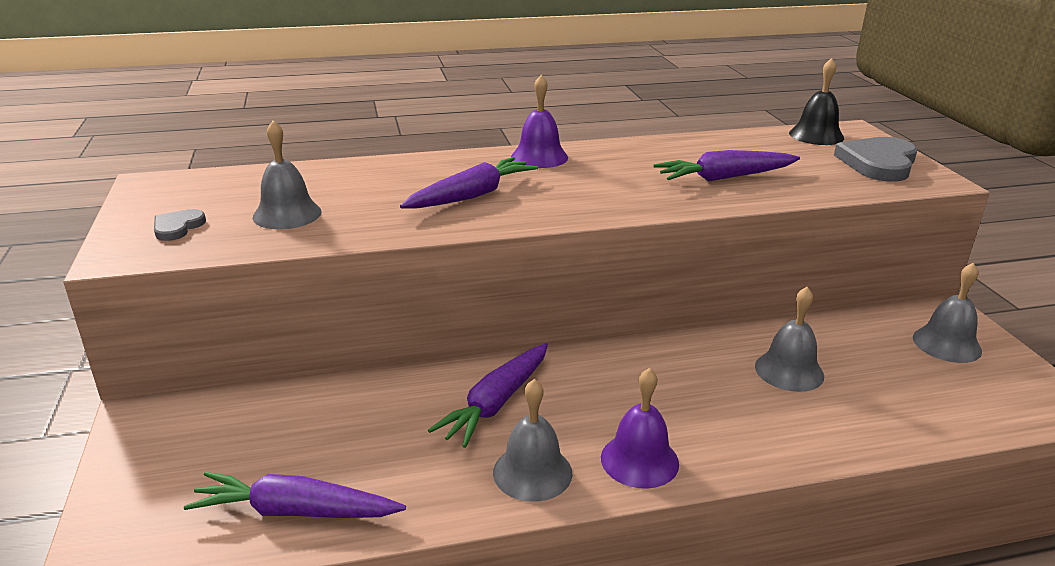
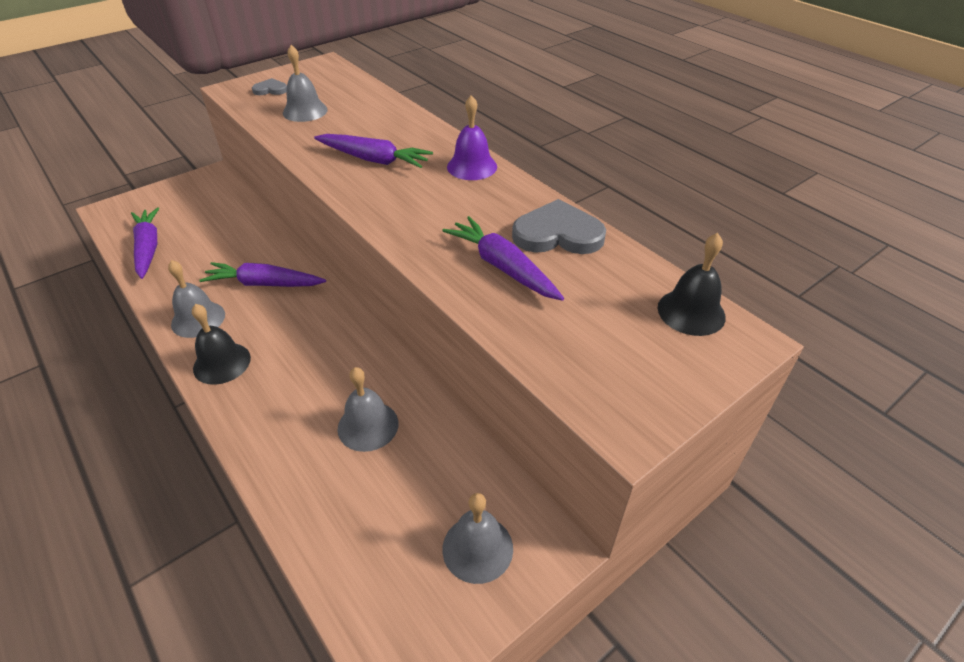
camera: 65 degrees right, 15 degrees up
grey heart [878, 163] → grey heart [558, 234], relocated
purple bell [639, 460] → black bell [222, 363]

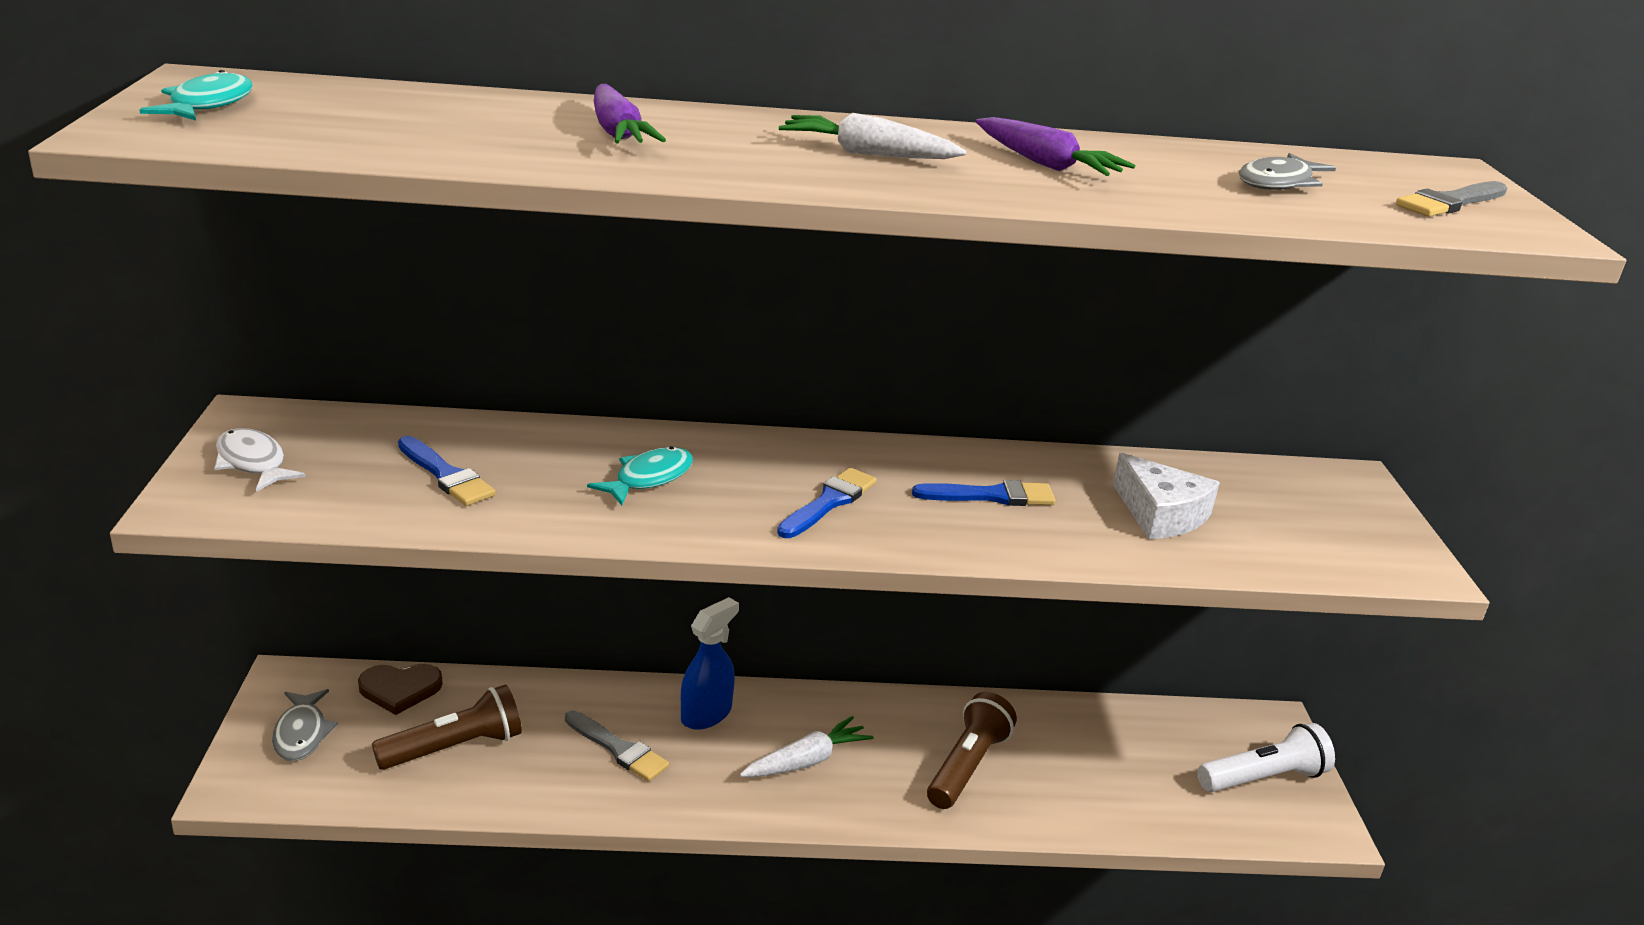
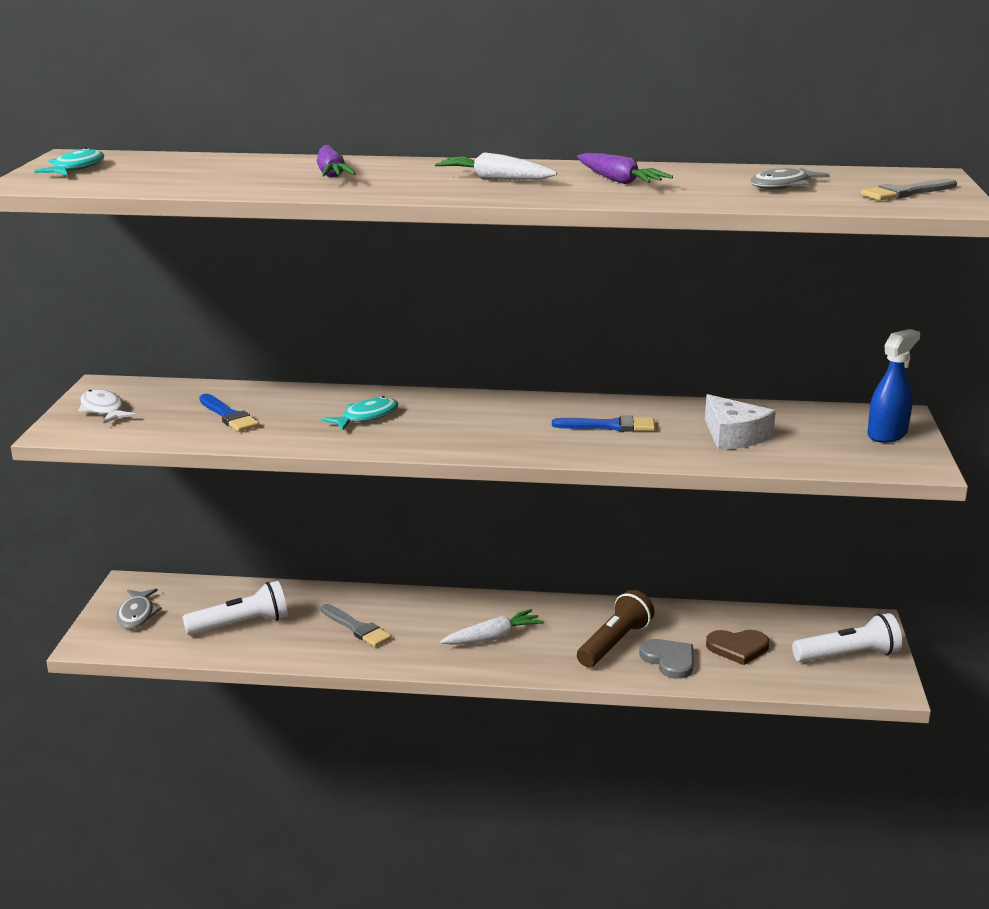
camera: 10 degrees right, 5 degrees down
blue brush [829, 502] → -
- → grey heart [669, 660]
brown heart [400, 689] → brown heart [738, 648], relocated
blue spray bottle [706, 714] → blue spray bottle [887, 434], relocated
brown flashlight [455, 747] → white flashlight [241, 625]

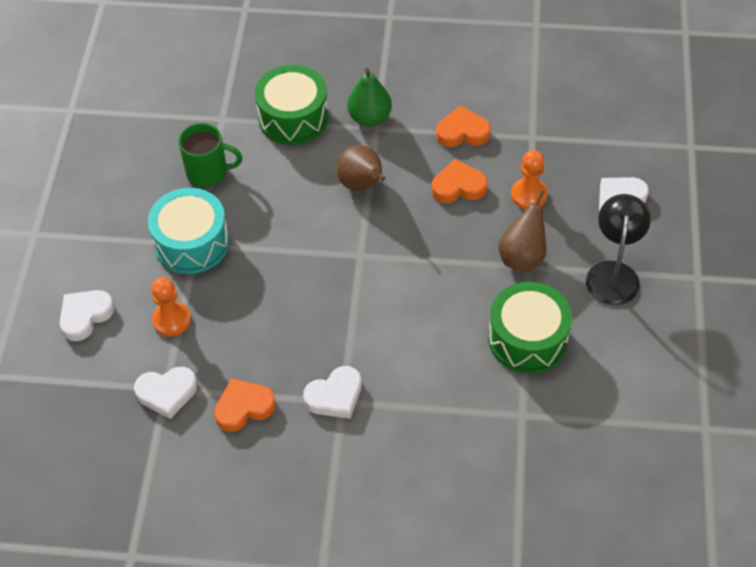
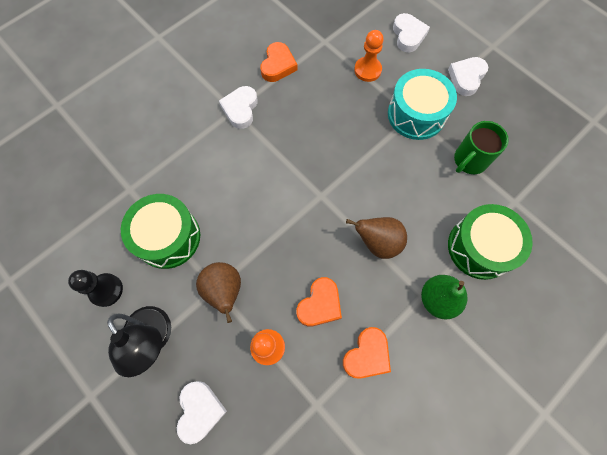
camera: 130 degrees right, 15 degrees up
- → black pawn [106, 290]
white heart [167, 393] → white heart [466, 78], relocated

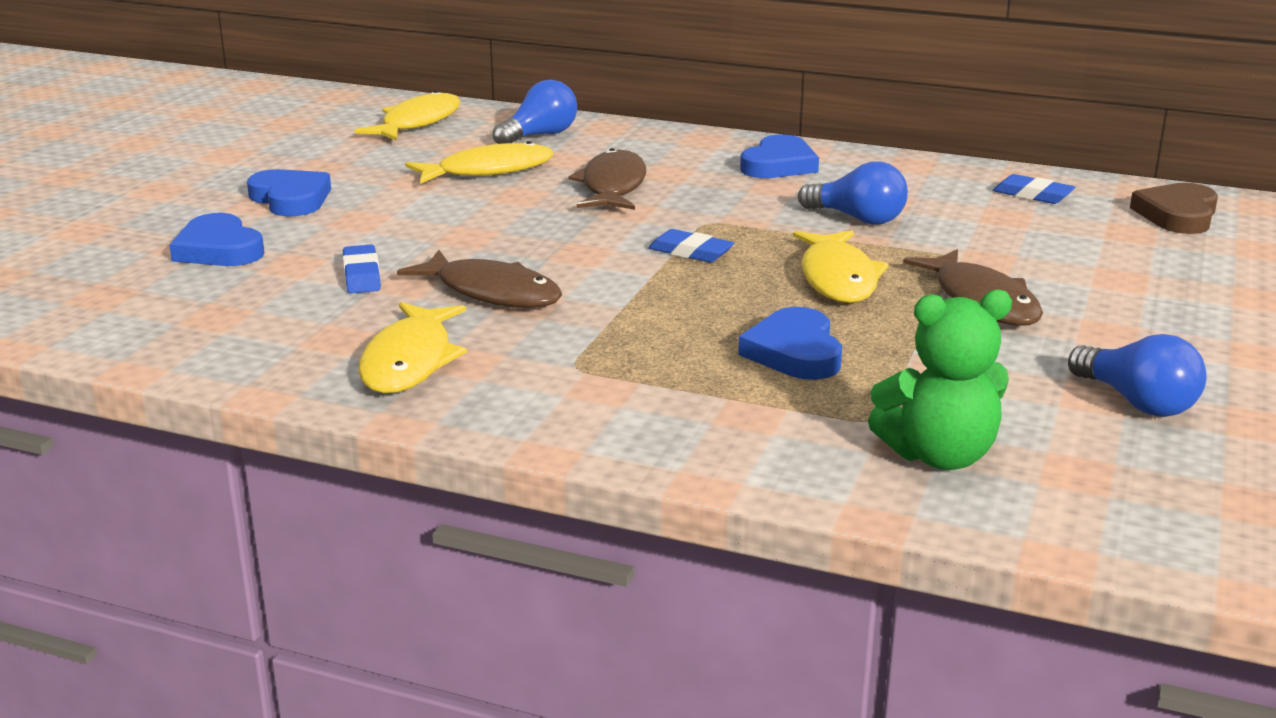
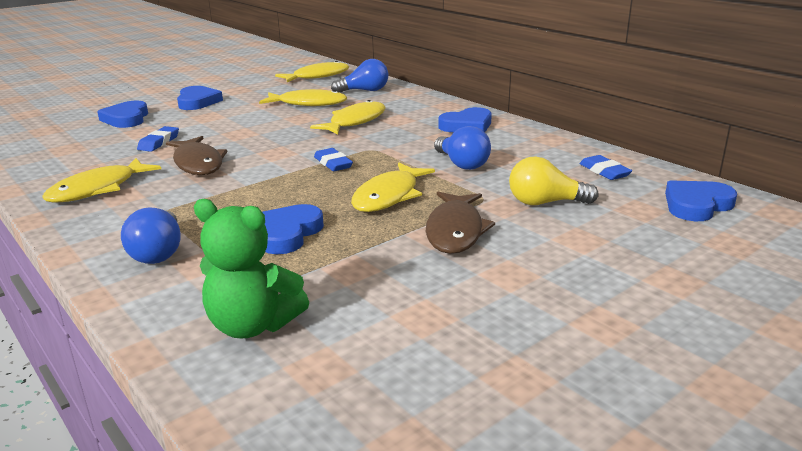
camera: 30 degrees right, 0 degrees up
- → yellow light bulb [545, 203]
blue light bulb [1137, 402] → blue light bulb [159, 252], relocated
brown fish [612, 186] → yellow fish [355, 121]
brown heart [1177, 215] → blue heart [696, 205]

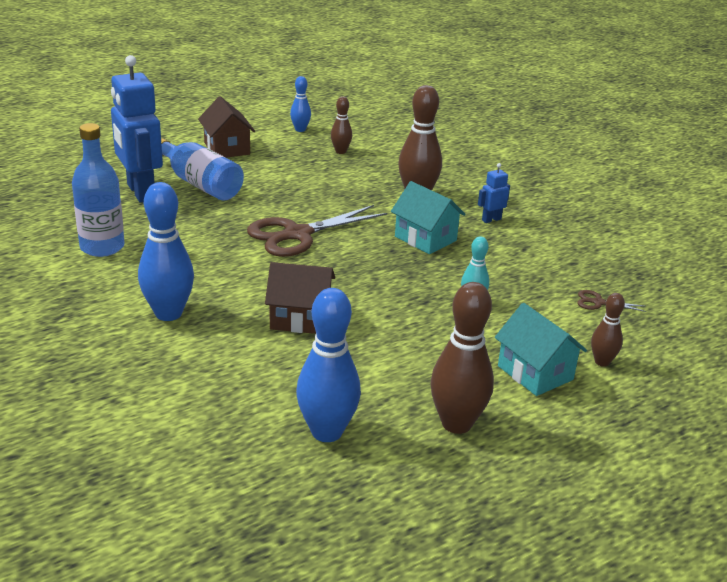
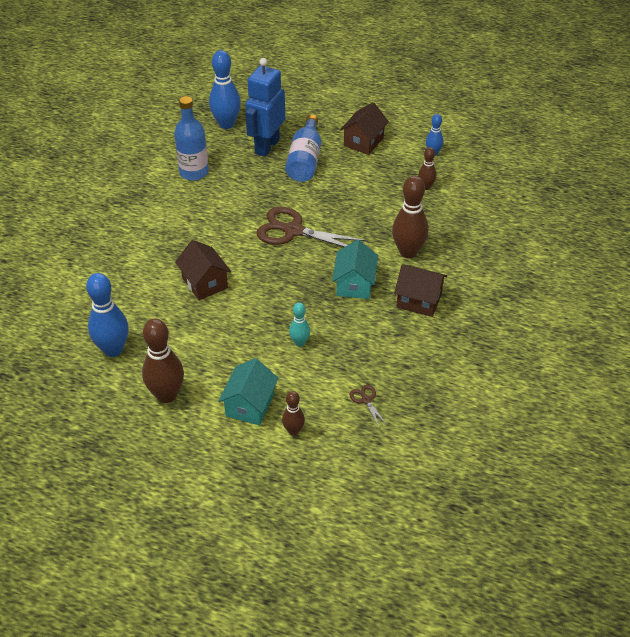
camera: 55 degrees right, 15 degrees up
blue bowling pin [168, 313] → blue bowling pin [226, 124], relocated
blue robot [491, 219] → brown house [419, 301]

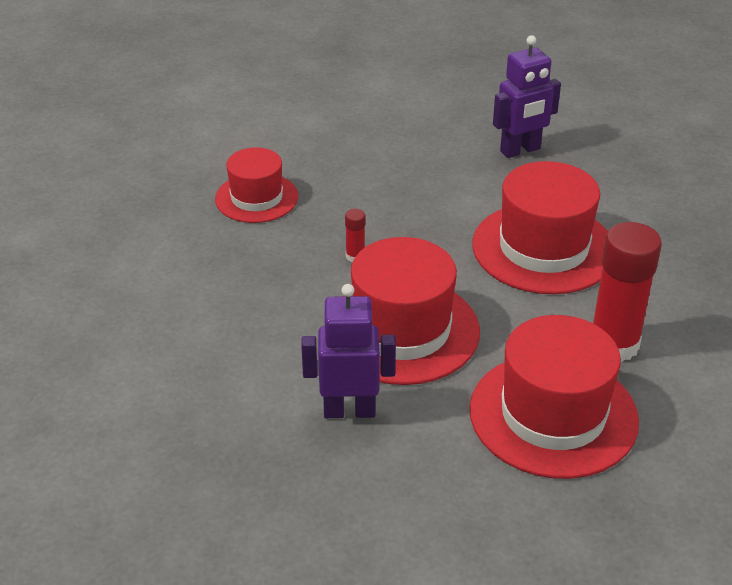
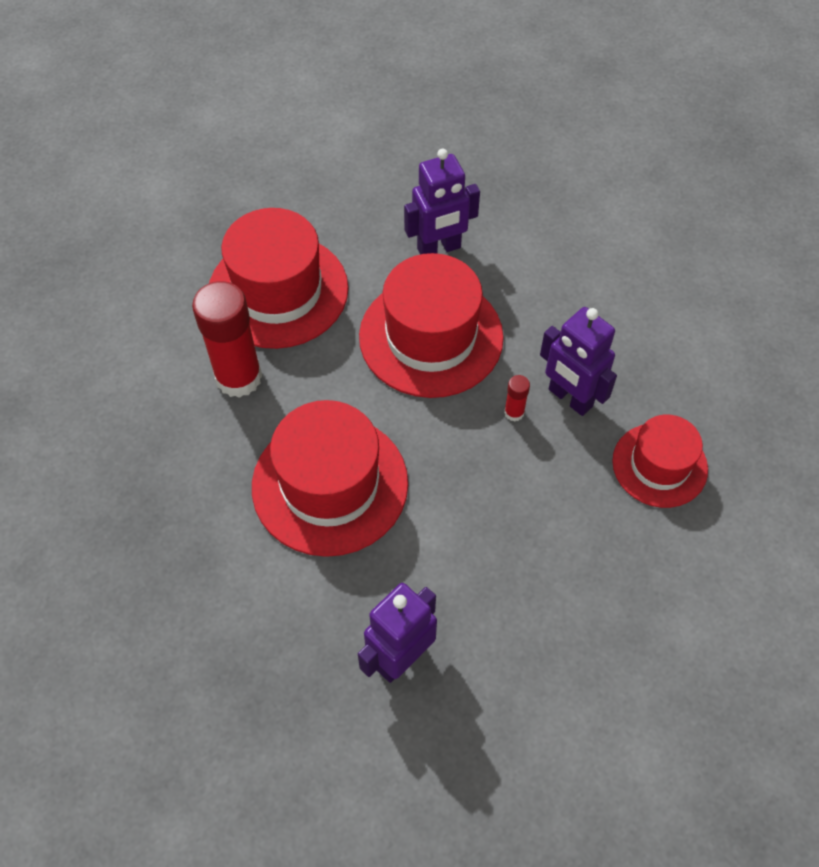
camera: 160 degrees right, 20 degrees up
- → purple robot [570, 398]

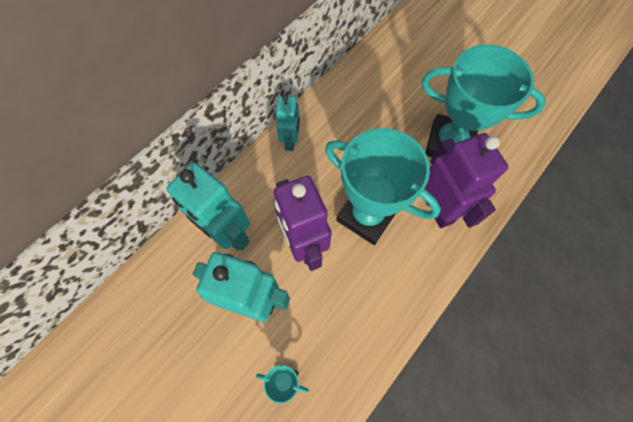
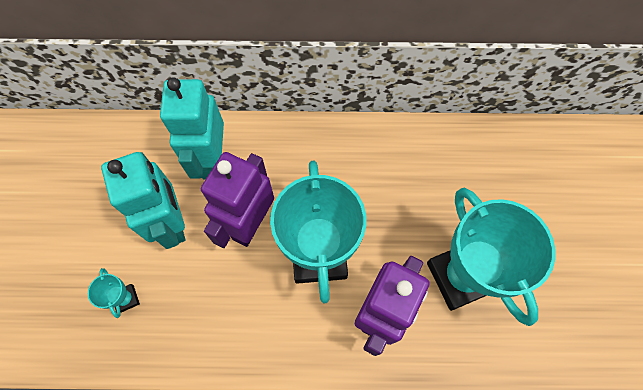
camera: 50 degrees right, 0 degrees up
turquoise robot [291, 141] → -

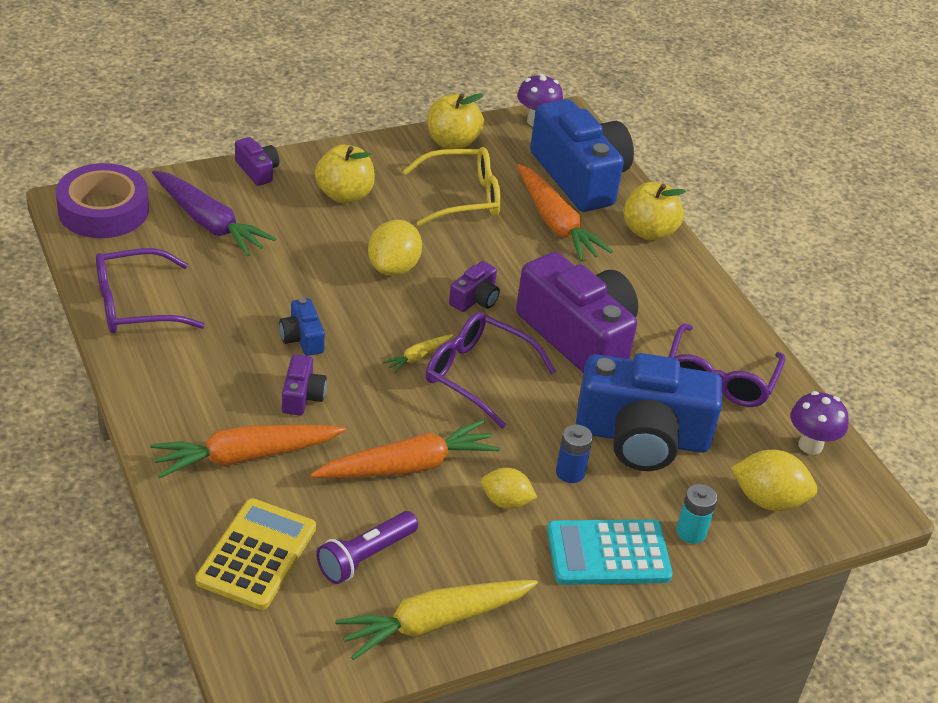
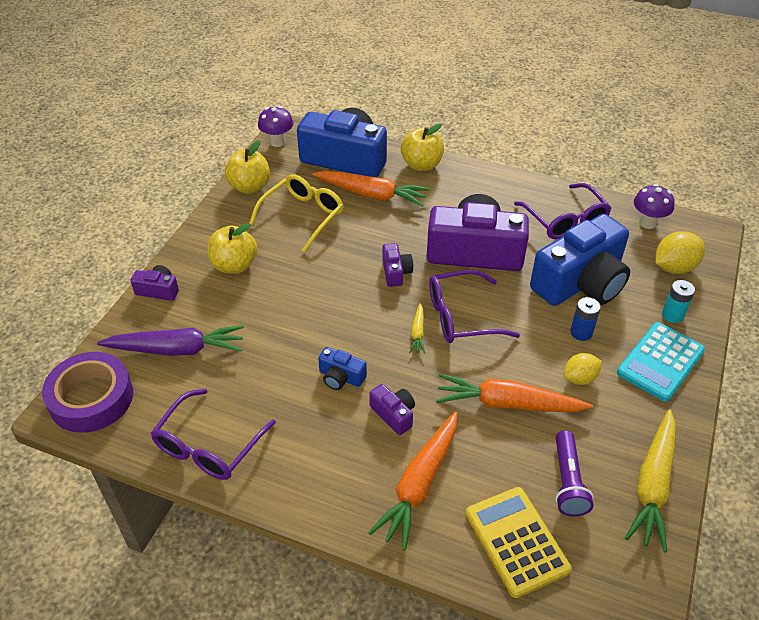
camera: 40 degrees left, 5 degrees up
yellow lemon [393, 268] → -
orange carrot [408, 466] → orange carrot [507, 404], 105 degrees counterclockwise

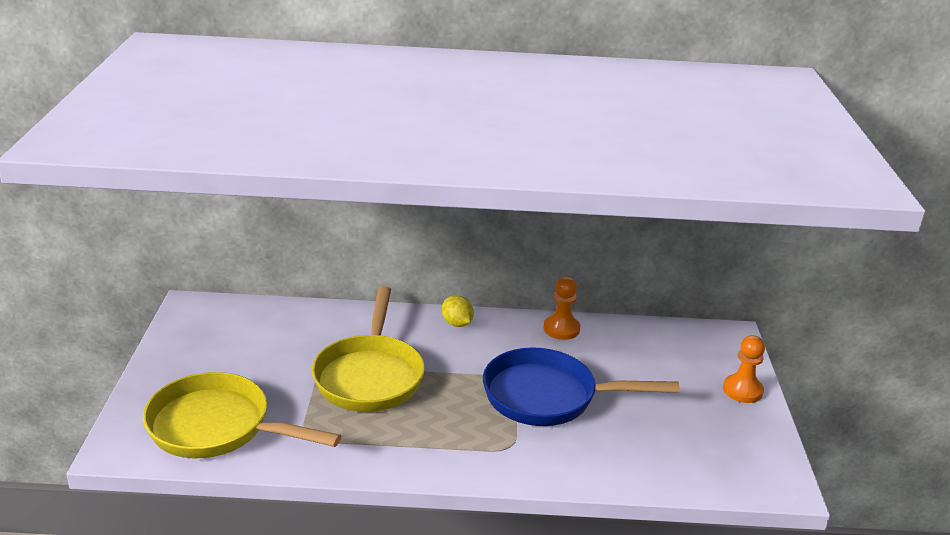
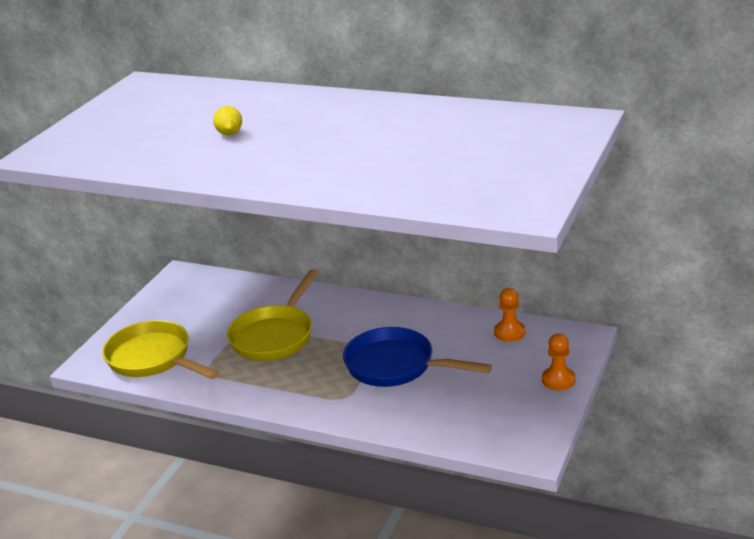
camera: 25 degrees right, 0 degrees up
yellow lemon [457, 323] → yellow lemon [229, 133], relocated
orange pawn [561, 329] → orange pawn [509, 332], relocated

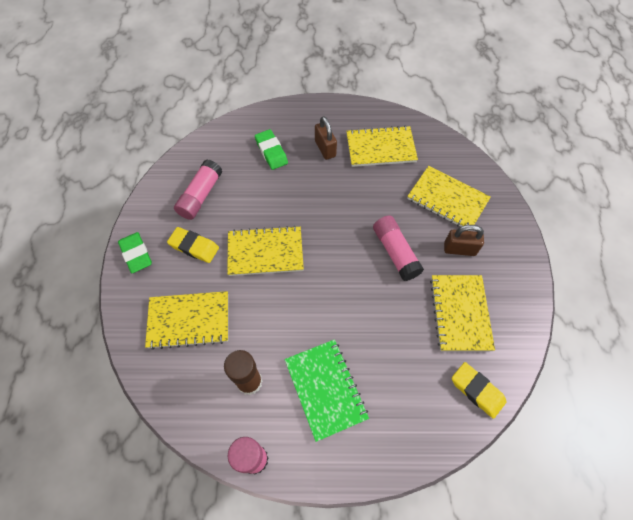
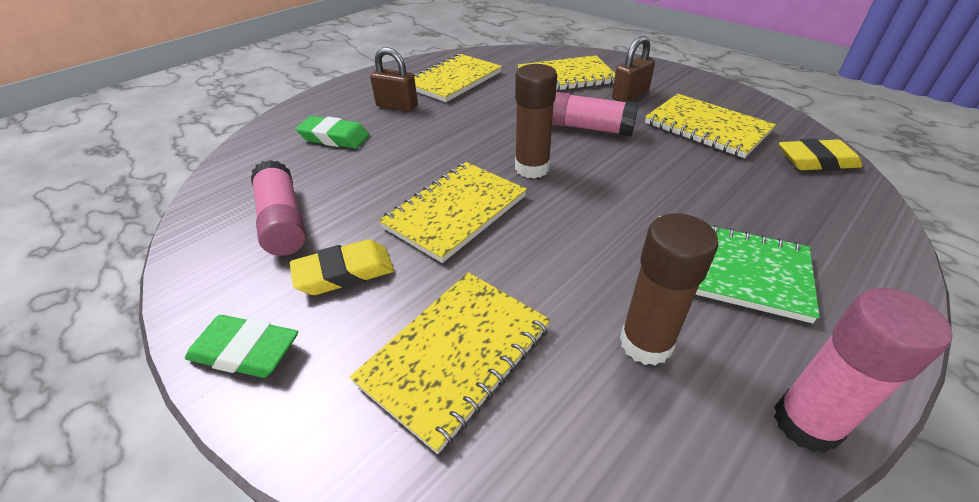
camera: 45 degrees left, 20 degrees down
- → brown glue stick [532, 168]

